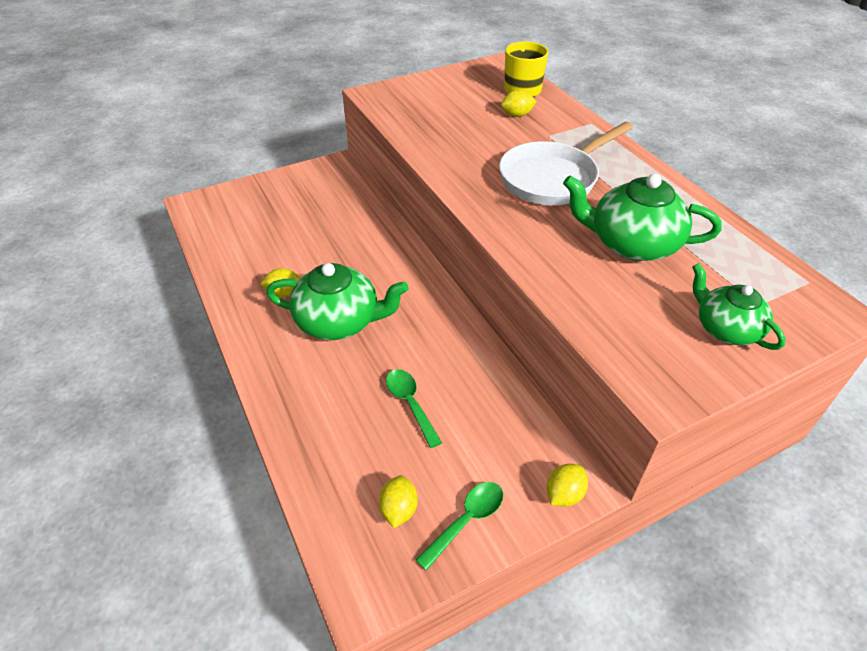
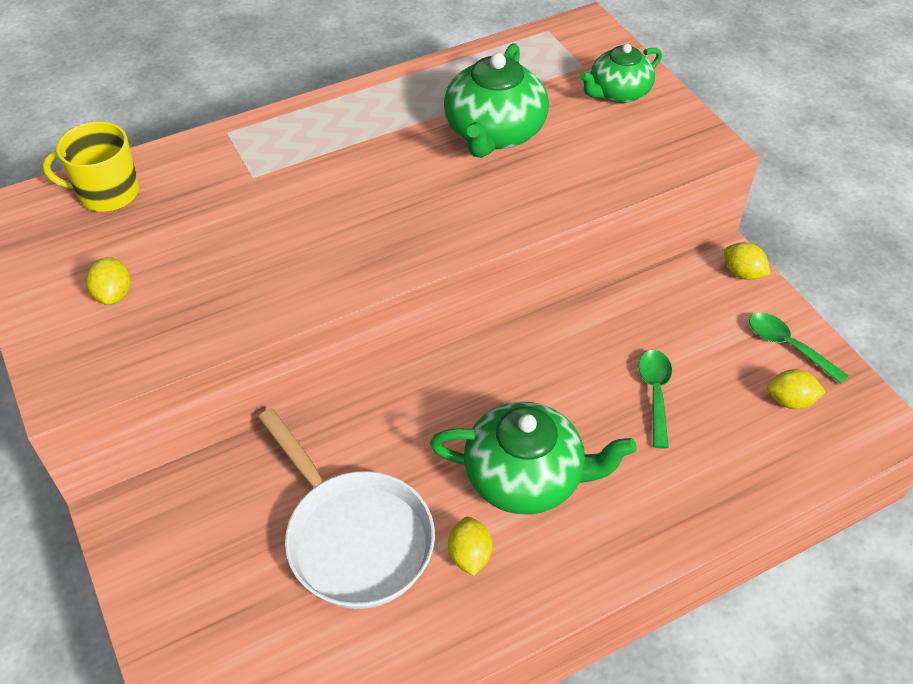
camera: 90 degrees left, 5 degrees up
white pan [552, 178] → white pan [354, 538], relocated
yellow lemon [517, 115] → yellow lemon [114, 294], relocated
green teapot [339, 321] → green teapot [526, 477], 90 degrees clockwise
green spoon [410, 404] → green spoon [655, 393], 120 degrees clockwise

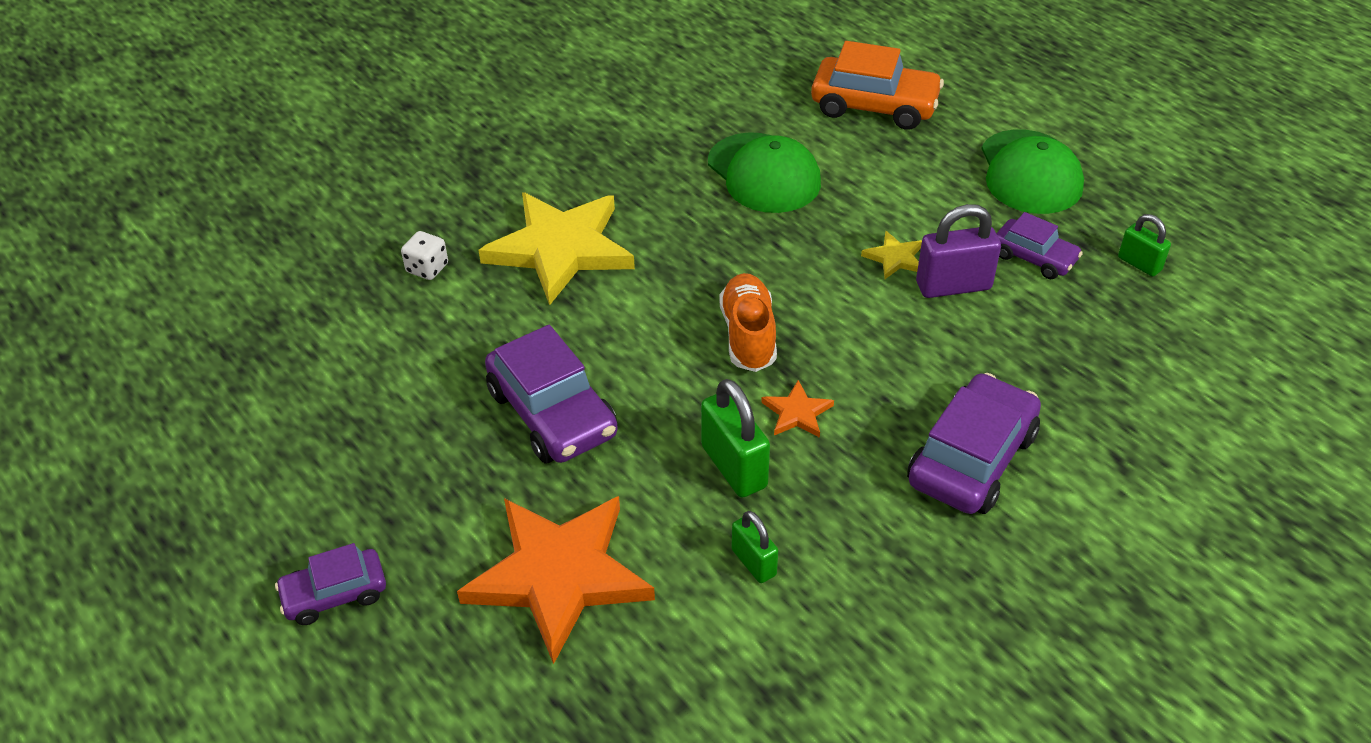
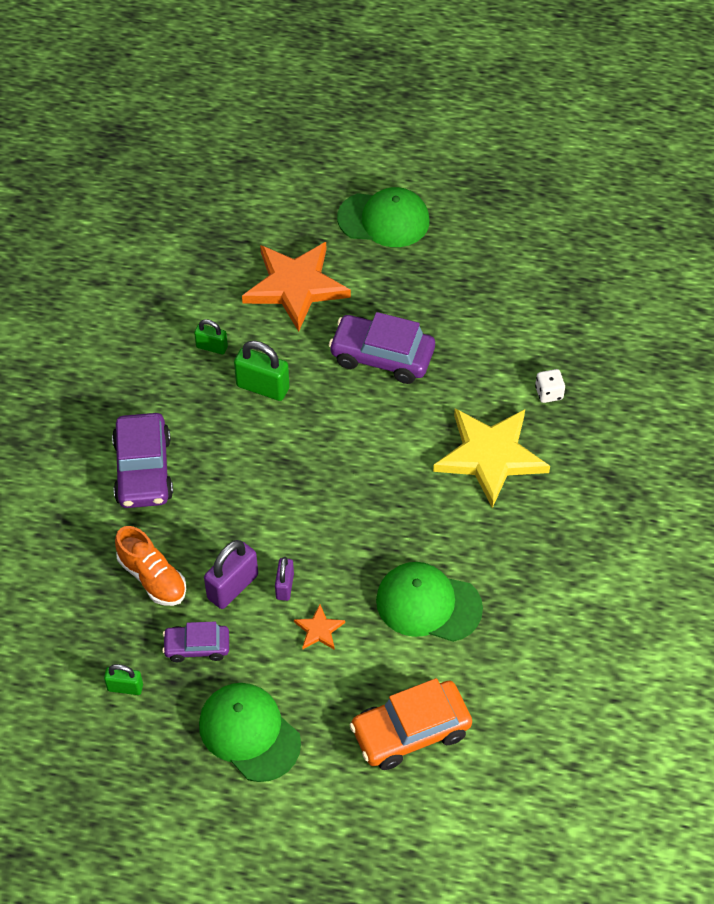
camera: 140 degrees right, 10 degrees up
orange shoe [748, 335] → orange shoe [152, 577], relocated
orange star [797, 413] → orange star [319, 630], relocated
purple car [335, 594] → green cap [384, 219]
yellow star [895, 258] → purple padlock [285, 586]

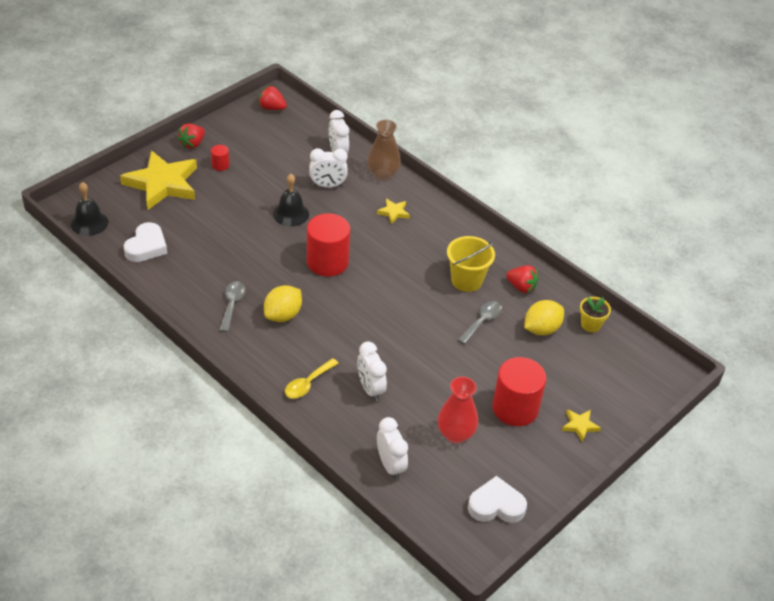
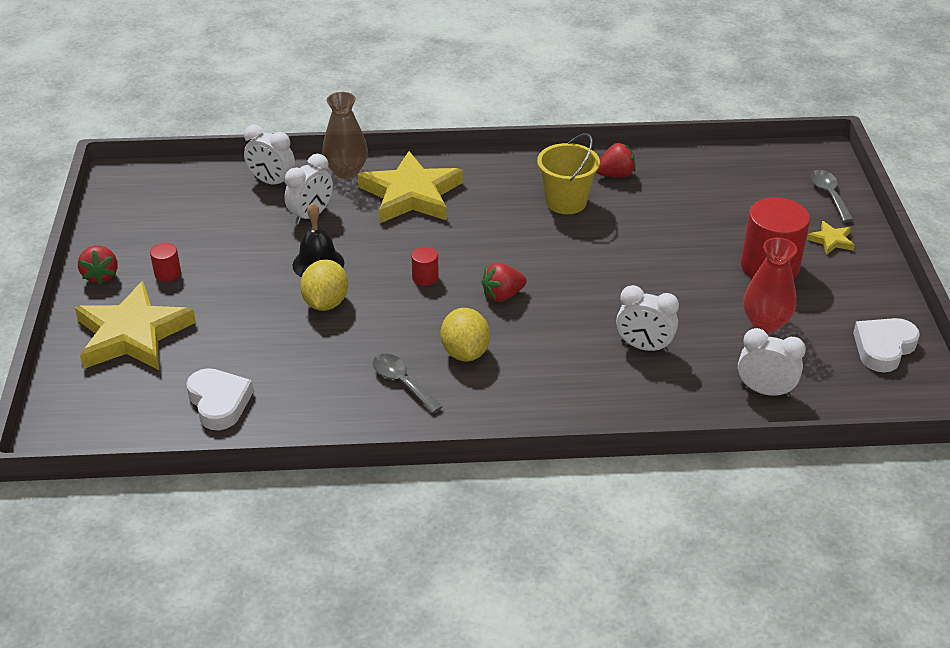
camera: 45 degrees left, 5 degrees down
black bell [89, 223] → -
yellow spoon [307, 384] → -
yellow flower pot [591, 324] → -
red strawberry [272, 108] → red strawberry [502, 295], relocated
grey spoon [482, 321] → grey spoon [829, 195], relocated
yellow lemon [541, 329] → yellow lemon [325, 303], relocated
red cylinder [327, 262] → red cylinder [425, 277], x0.45
yellow star [394, 212] → yellow star [411, 194], x2.36

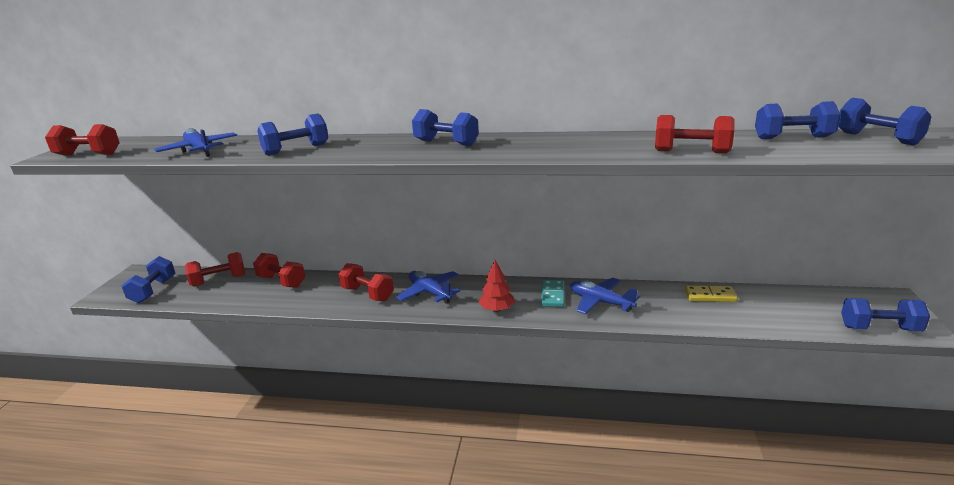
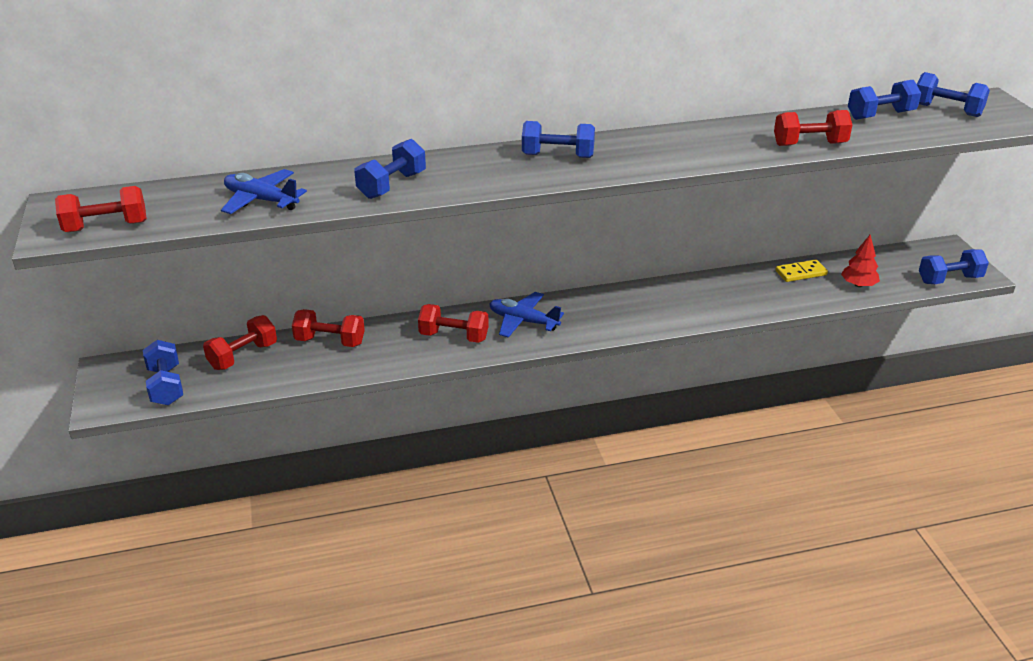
camera: 25 degrees left, 10 degrees up
turquoise domino [552, 295] → -
blue plane [600, 302] → -
red tree [497, 309] → red tree [858, 285], relocated

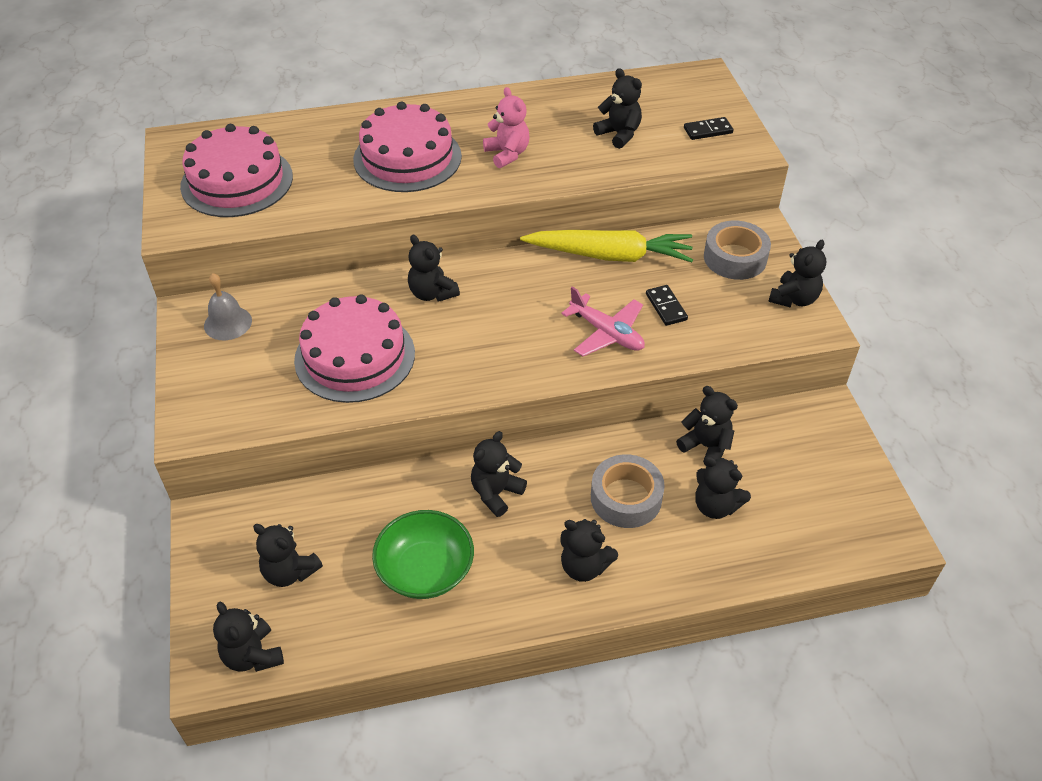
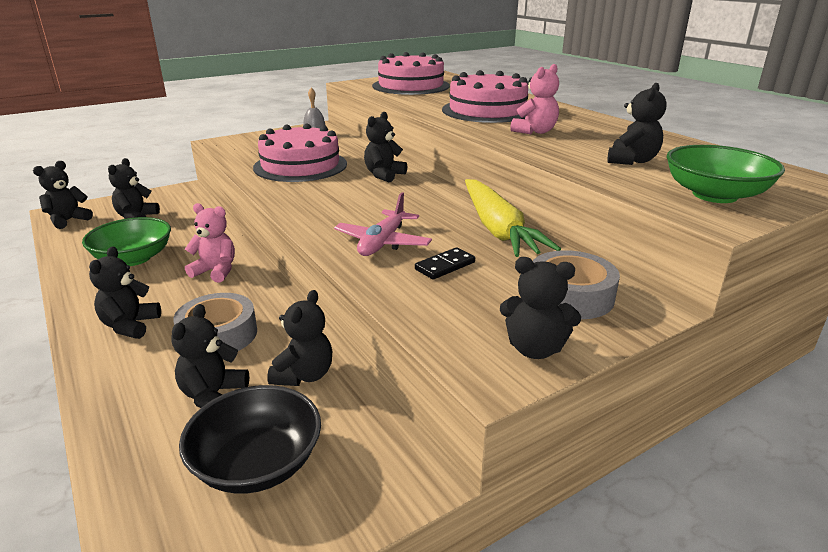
camera: 70 degrees right, 20 degrees down
- → black bowl [257, 463]
black domino [708, 130] → green bowl [714, 195]
black teddy bear [496, 493] → pink teddy bear [216, 271]

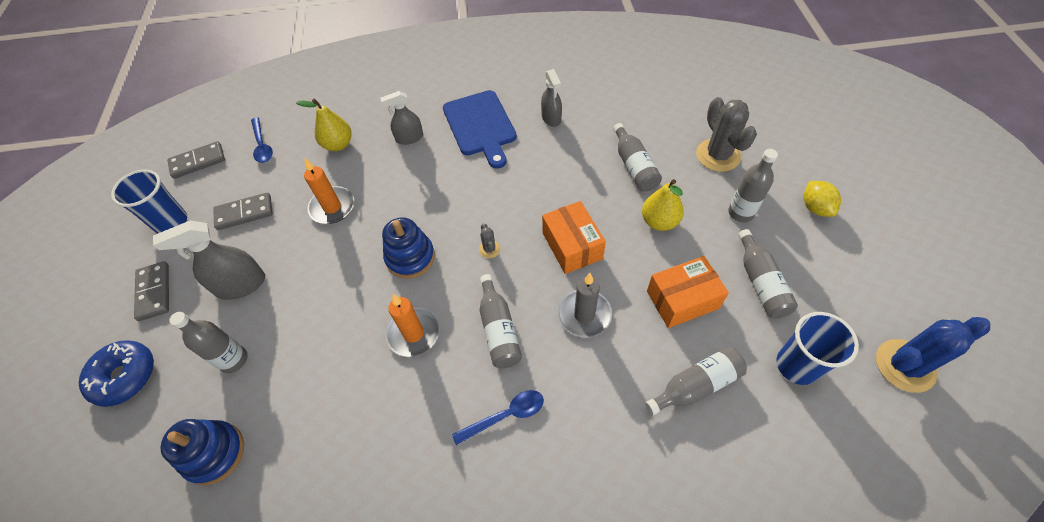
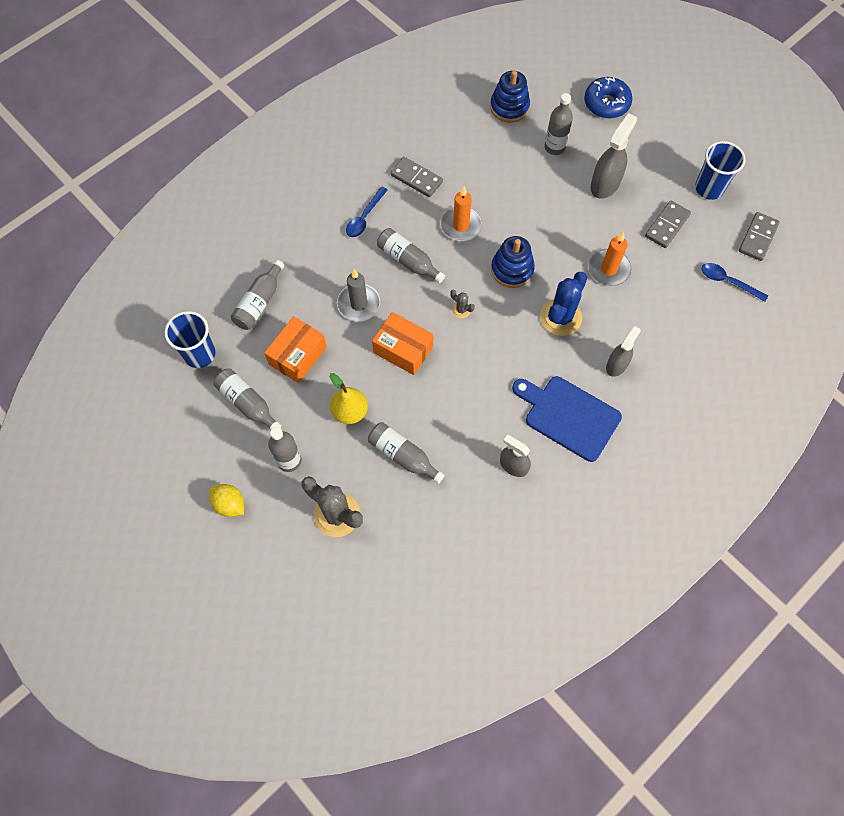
camera: 140 degrees right, 10 degrees up
yellow pear [338, 144] → -
grey domino [154, 292] → grey domino [416, 179], relocated
blue cactus [905, 365] → blue cactus [560, 317], relocated

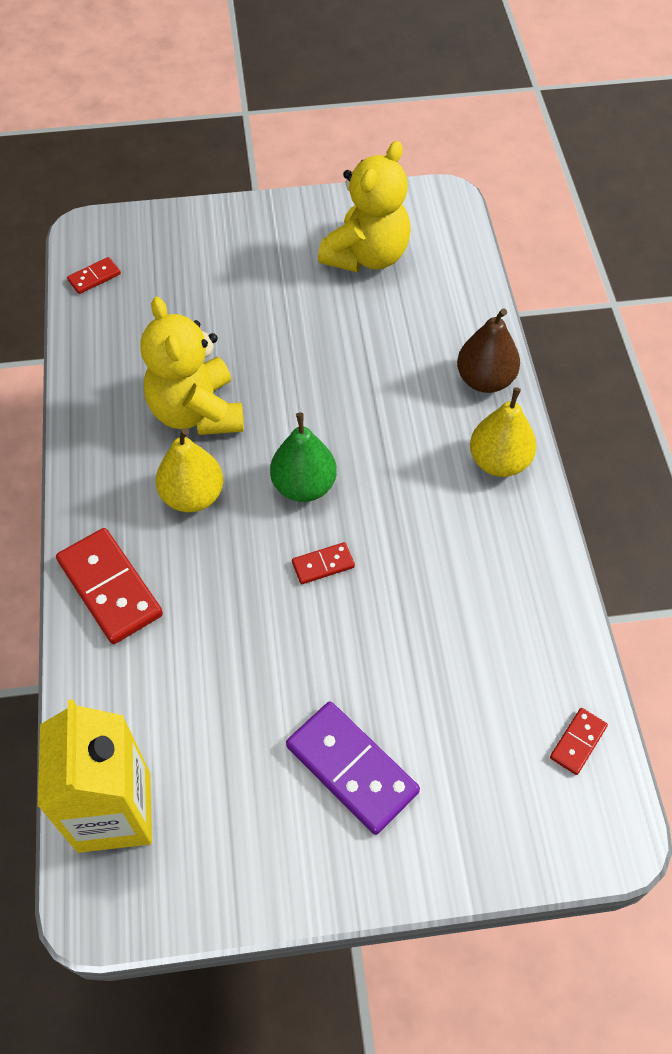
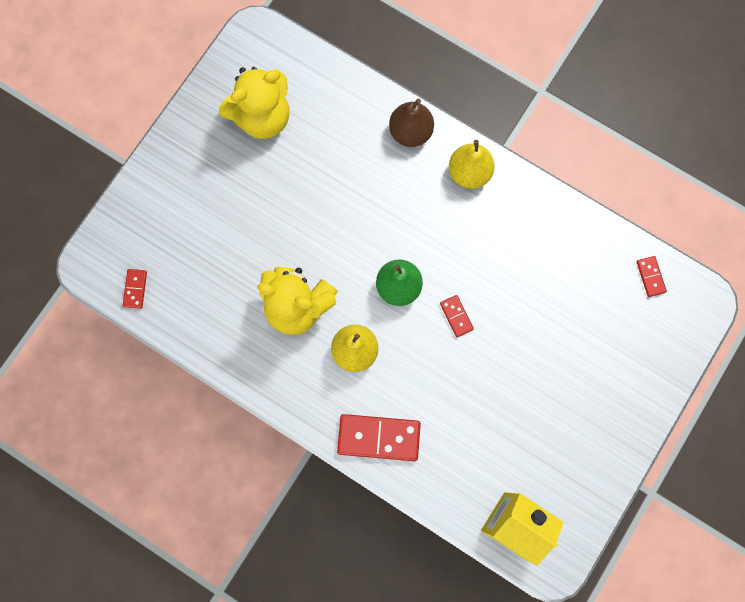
camera: 50 degrees left, 20 degrees up
purple domino [351, 769] → -
red domino [323, 565] → red domino [456, 316], 45 degrees counterclockwise
yellow teddy bear [367, 256] → yellow teddy bear [262, 117], 75 degrees clockwise

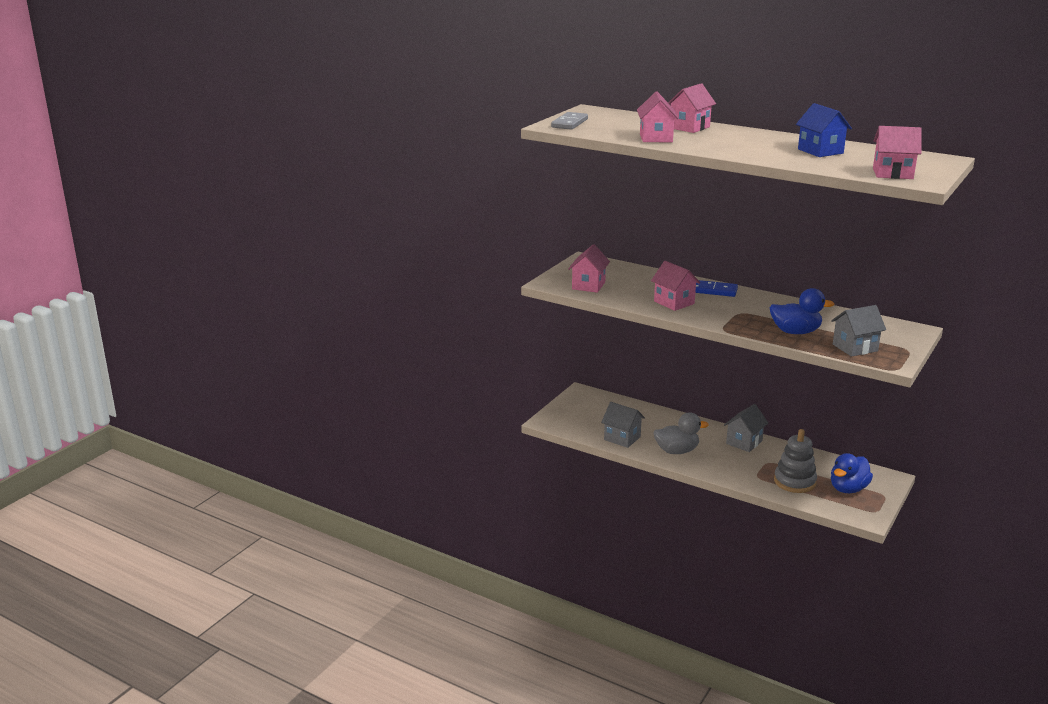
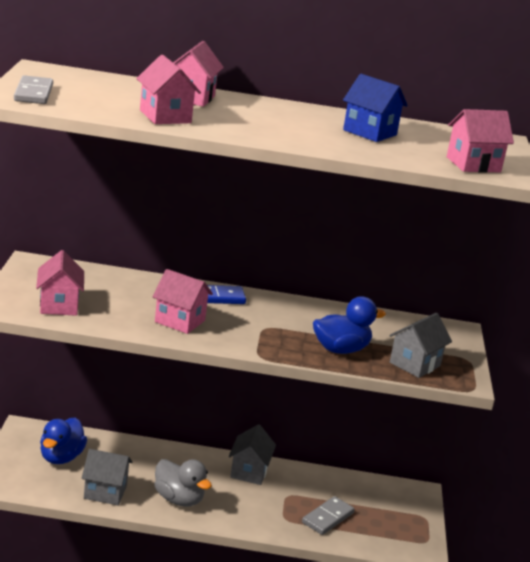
camera: 30 degrees left, 0 degrees up
blue duck [848, 489] → blue duck [61, 457], relocated
grey stacking toy [794, 482] → grey domino [328, 518]
grey duck [676, 451] → grey duck [179, 499], 75 degrees clockwise

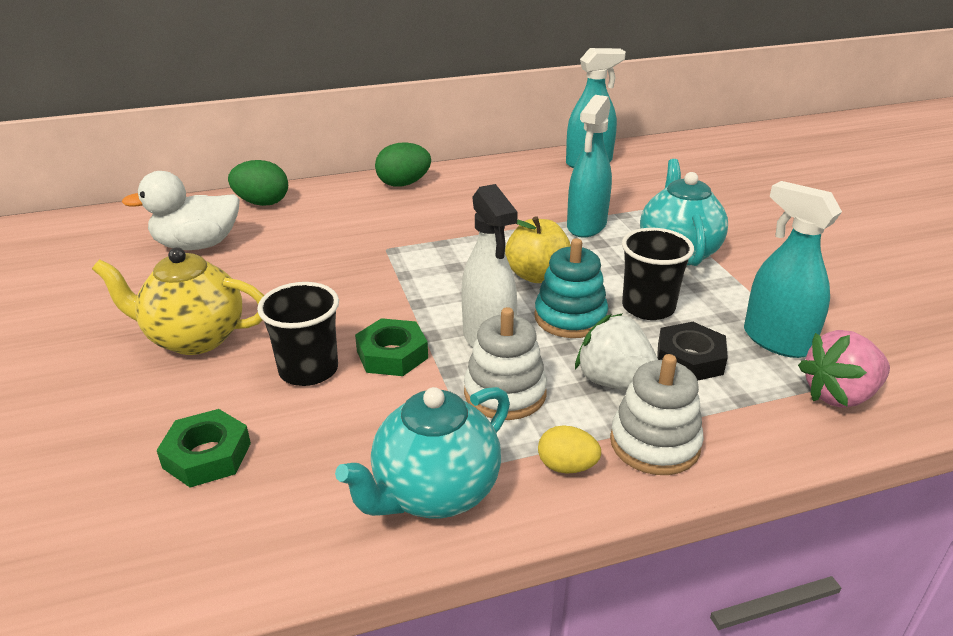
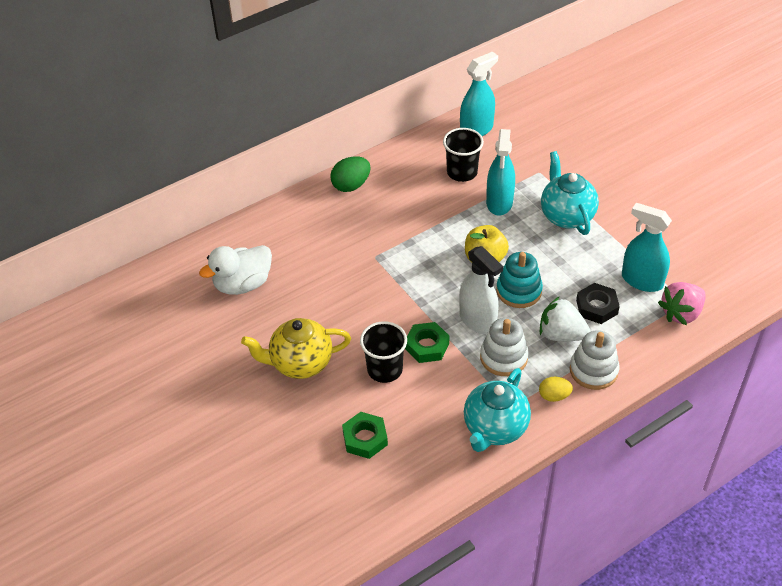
camera: 15 degrees left, 15 degrees up
green egg [262, 203] → -
black cup [648, 307] → black cup [462, 172], relocated

